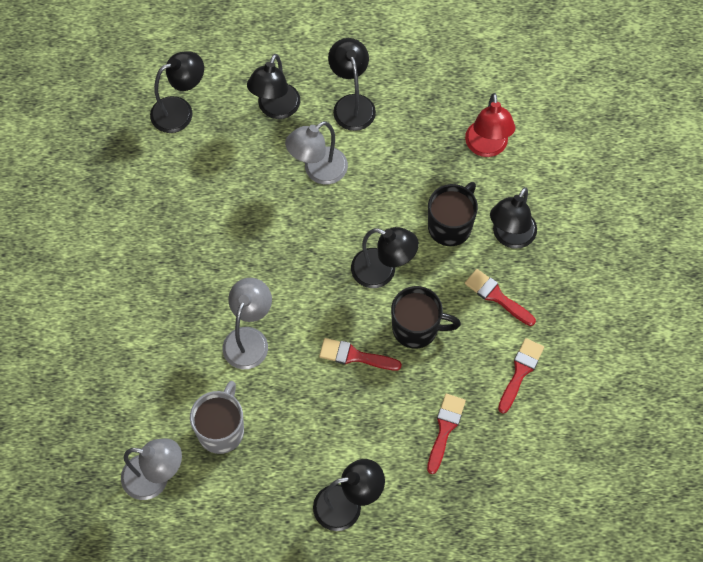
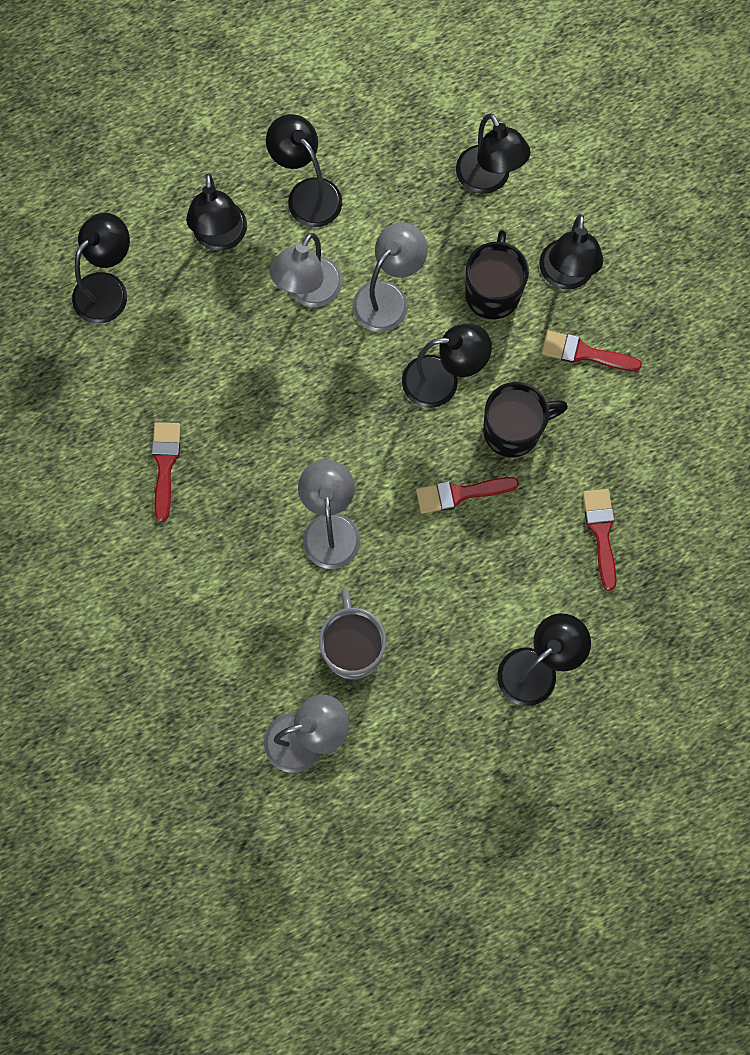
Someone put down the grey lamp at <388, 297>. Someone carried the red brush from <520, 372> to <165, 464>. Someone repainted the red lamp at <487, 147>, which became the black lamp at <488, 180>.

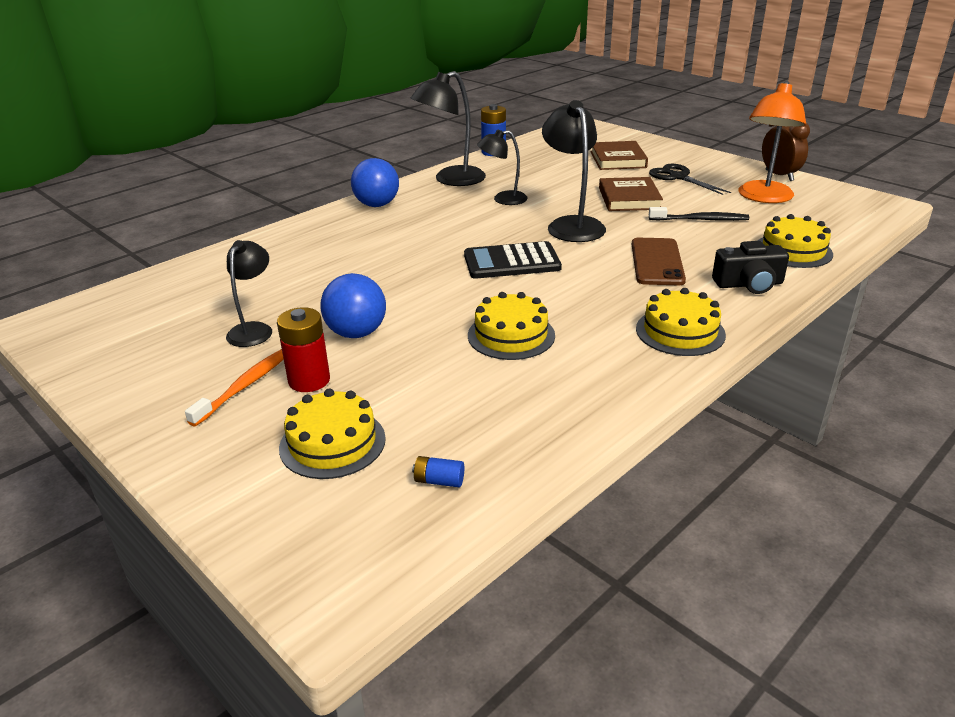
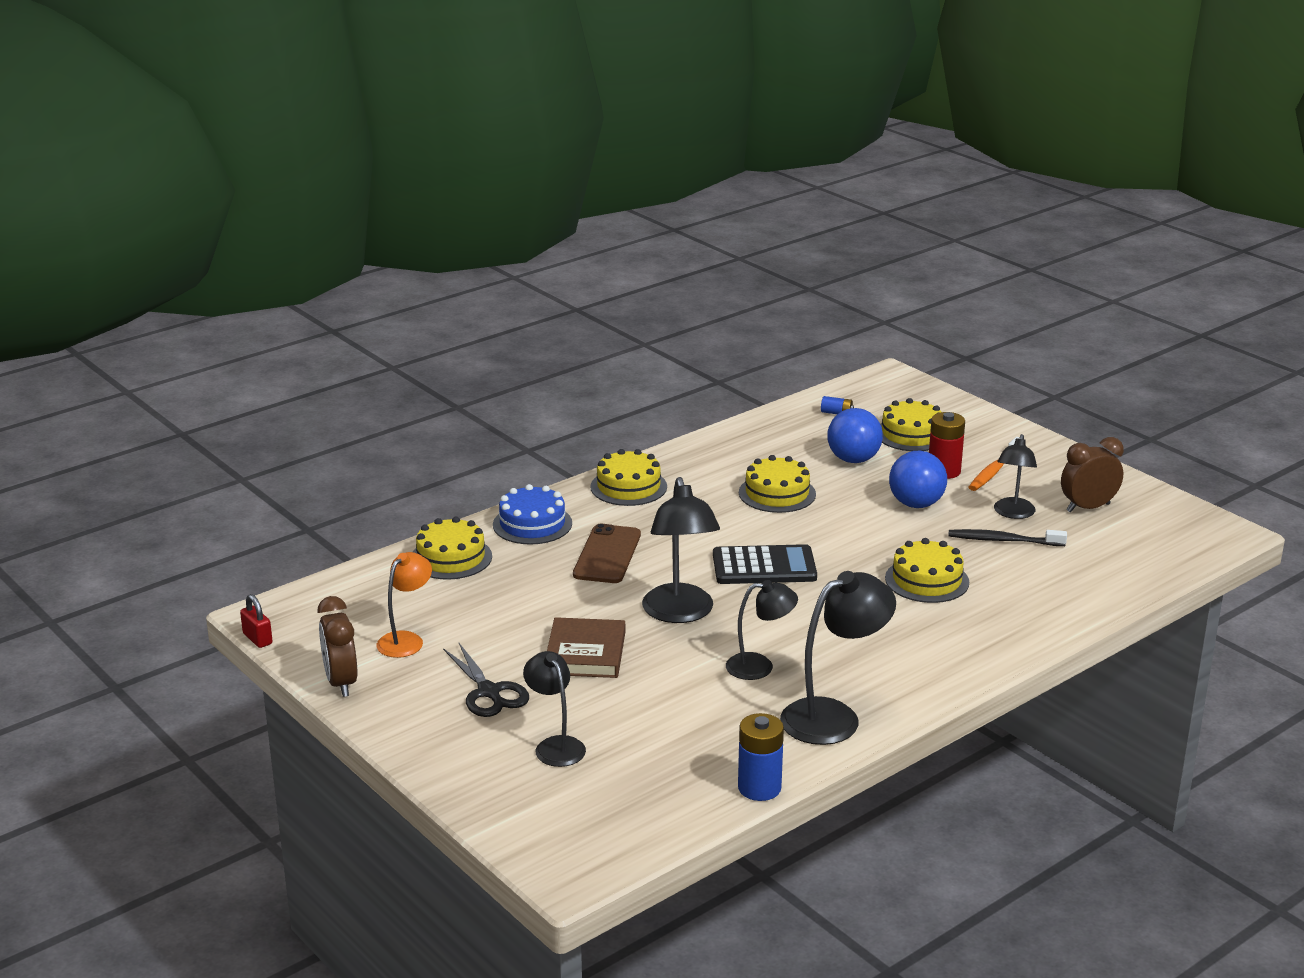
Someone put down the red padlock at <257, 639>. Someone put down the yellow cake at <927, 580>. Someone put down the brown clock at <1088, 508>. Someone carried the blue ball from <377, 205> to <853, 460>. Someone carried the black toothbrush from <700, 220> to <1003, 540>. Someone swapped the brown book at <618, 159> for the black lamp at <555, 745>. Someone swapped the black camera at <749, 284> for the blue cake at <532, 524>. Someone scaled the orange lamp at <763, 197> by 0.63.

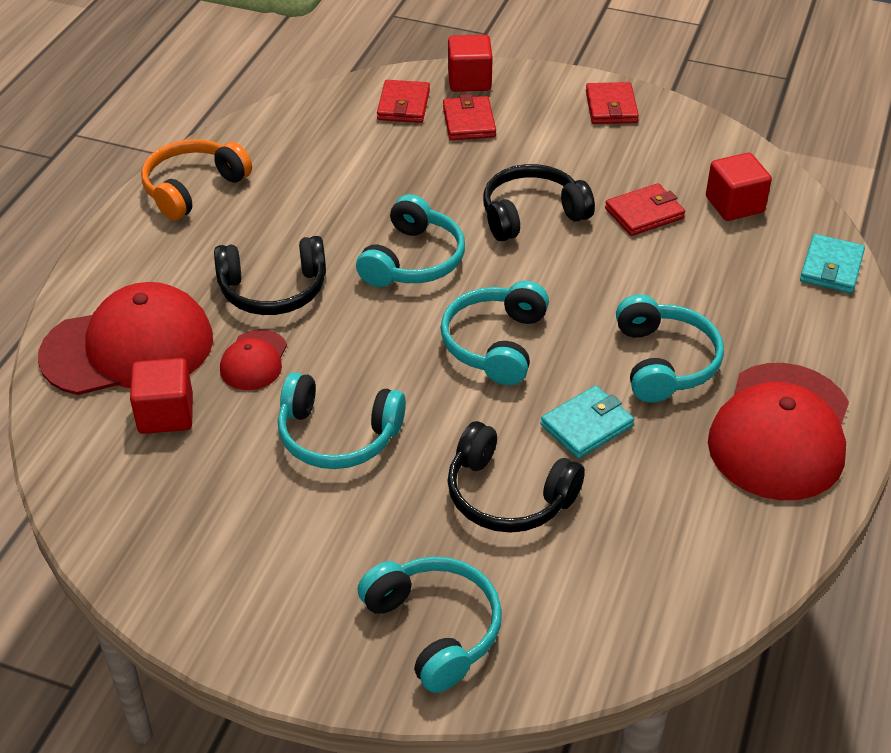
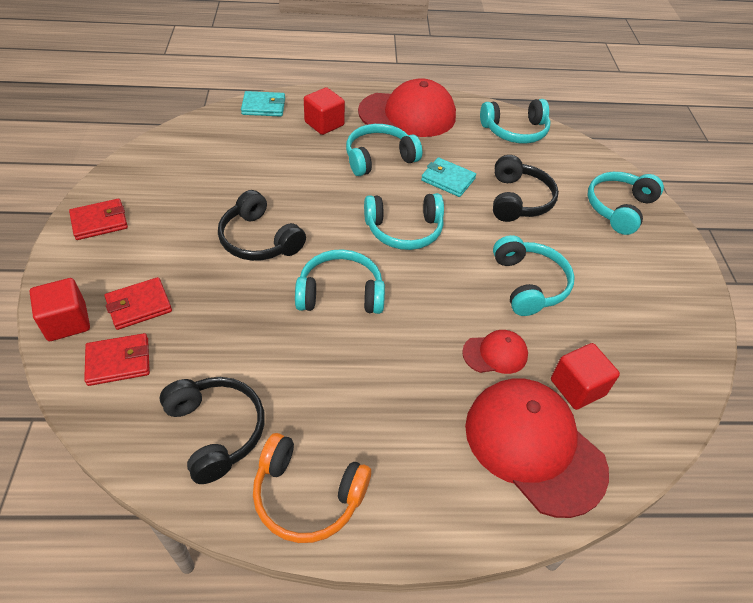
Someone took away the red wallet at <644, 213>. Someone put down the turquoise headphones at <515, 131>. Someone carried the black headphones from <273, 290> to <216, 431>. Someone carried the red cube from <734, 205> to <324, 124>.

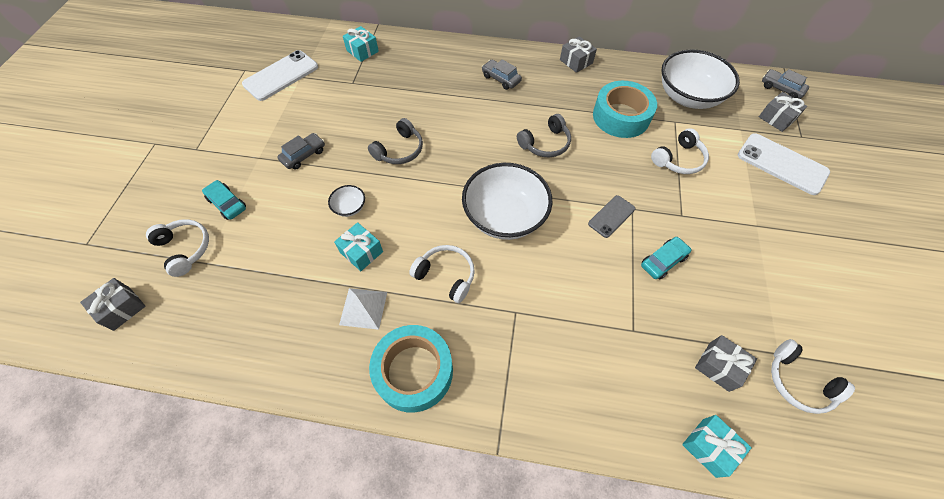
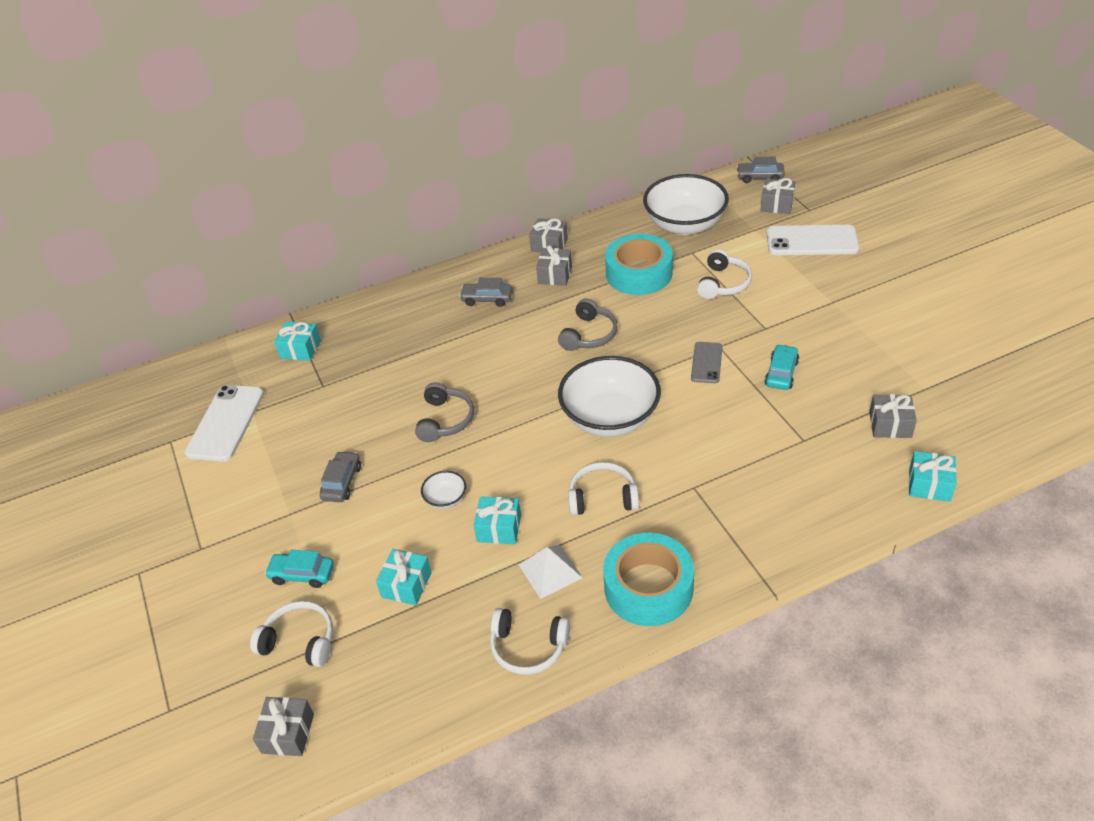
Someone put down the turquoise gift at <406, 585>. Someone put down the grey gift at <555, 275>. Someone carried the white headphones from <798, 382> to <528, 647>.

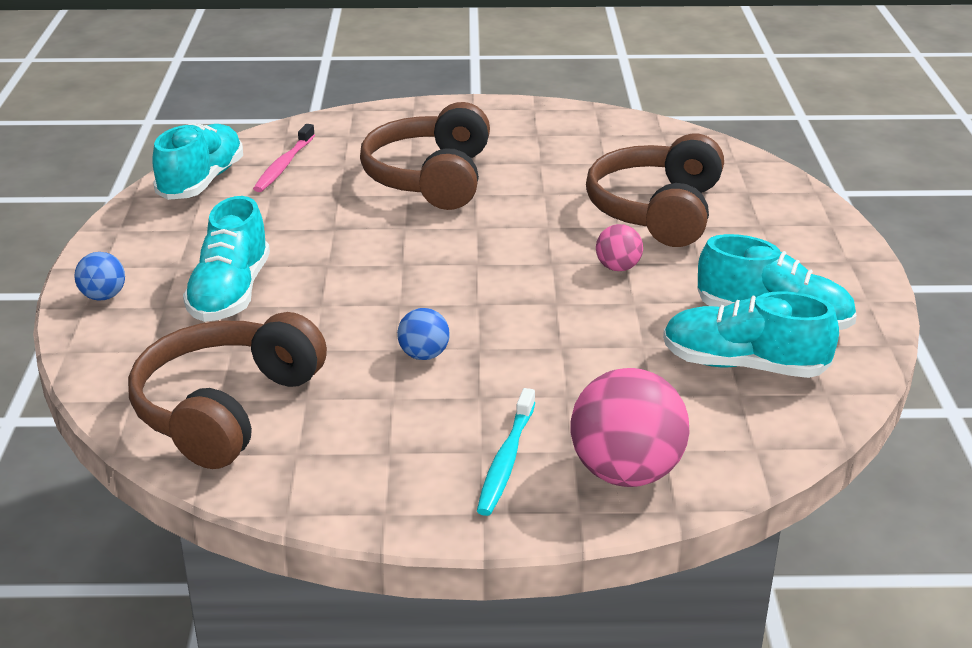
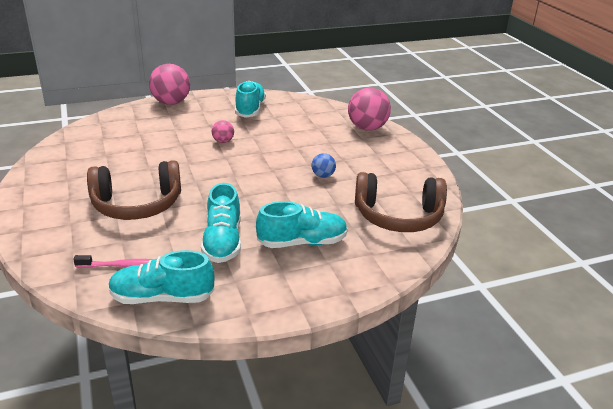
Someone took away the blue ball at <103, 296>. Someone took away the turquoise toothbrush at <506, 460>. Someone took away the brown headphones at <657, 211>. Someone put down the pink ball at <171, 102>. Someone carried the turquoise shoe from <744, 365> to <223, 241>.

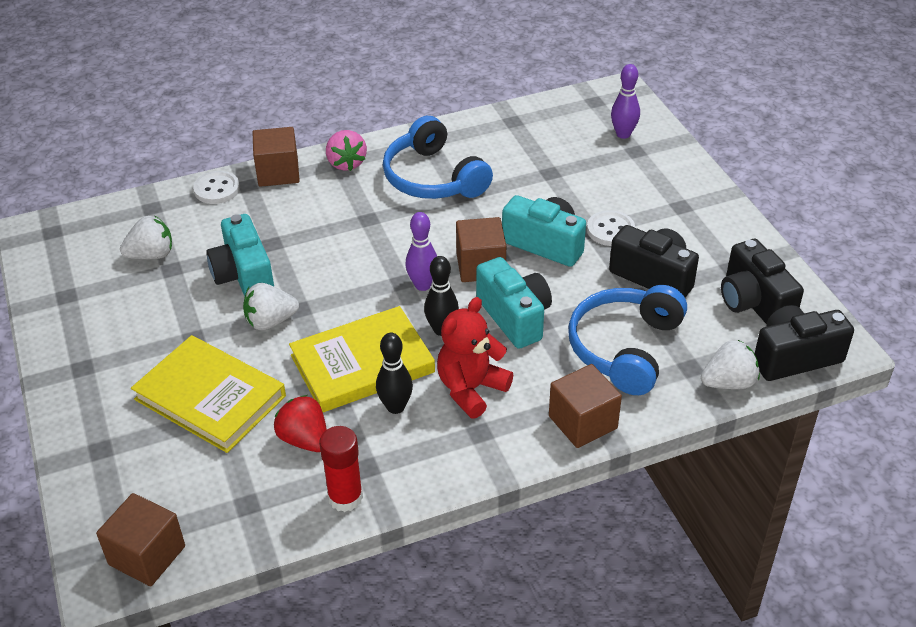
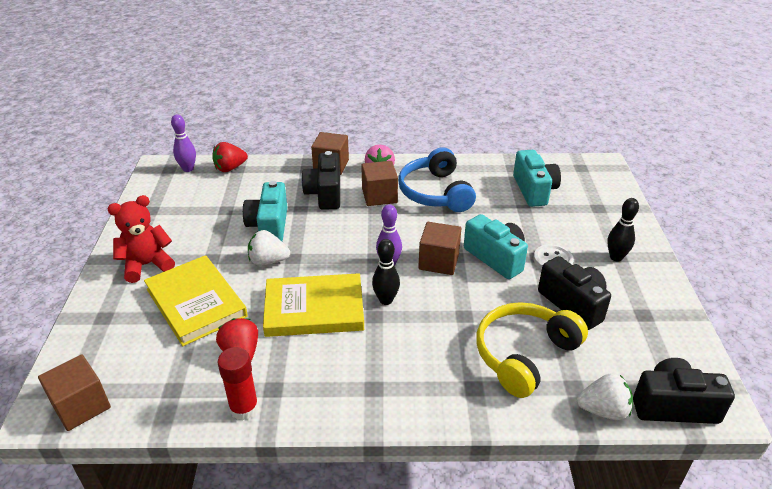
Someone took away the white strawberry at <151, 255>. Someone took away the white button at <217, 189>. Someone put down the red strawberry at <230, 168>. Someone carried the black bowling pin from <395, 407> to <616, 257>. Someone carried the red teddy bear from <471, 389> to <147, 265>. Someone carried the turquoise camera from <514, 317> to <534, 190>. Someone carried the brown cube from <582, 422> to <379, 196>. Someone carried the purple bowling pin from <623, 134> to <188, 169>. Someone carried the black camera from <753, 302> to <325, 194>. Someone repainted the blue headphones at <624, 348>, which became the yellow headphones at <524, 354>.

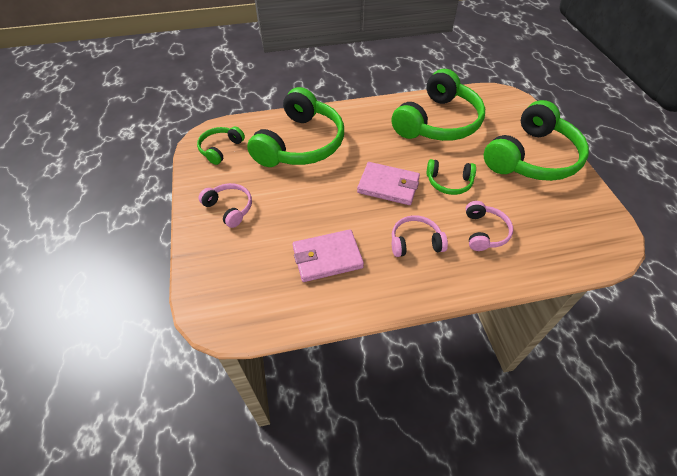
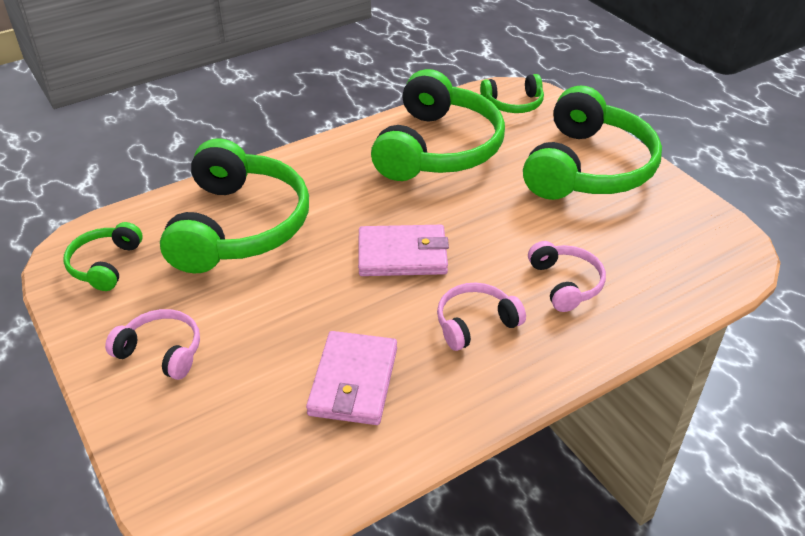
Someone carried the green headphones from <449, 182> to <513, 104>. Someone rotated the pink wallet at <327, 257> by 45 degrees counterclockwise.

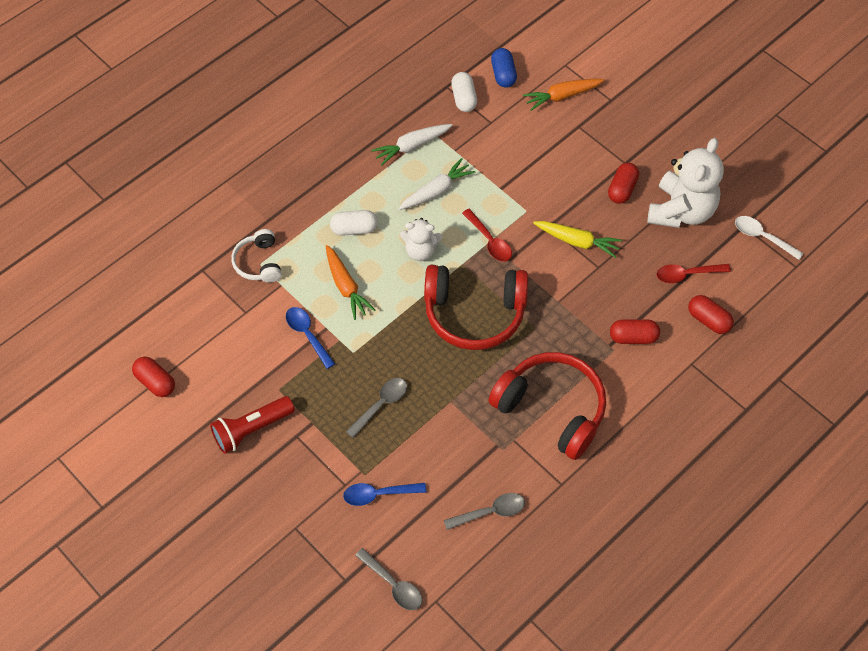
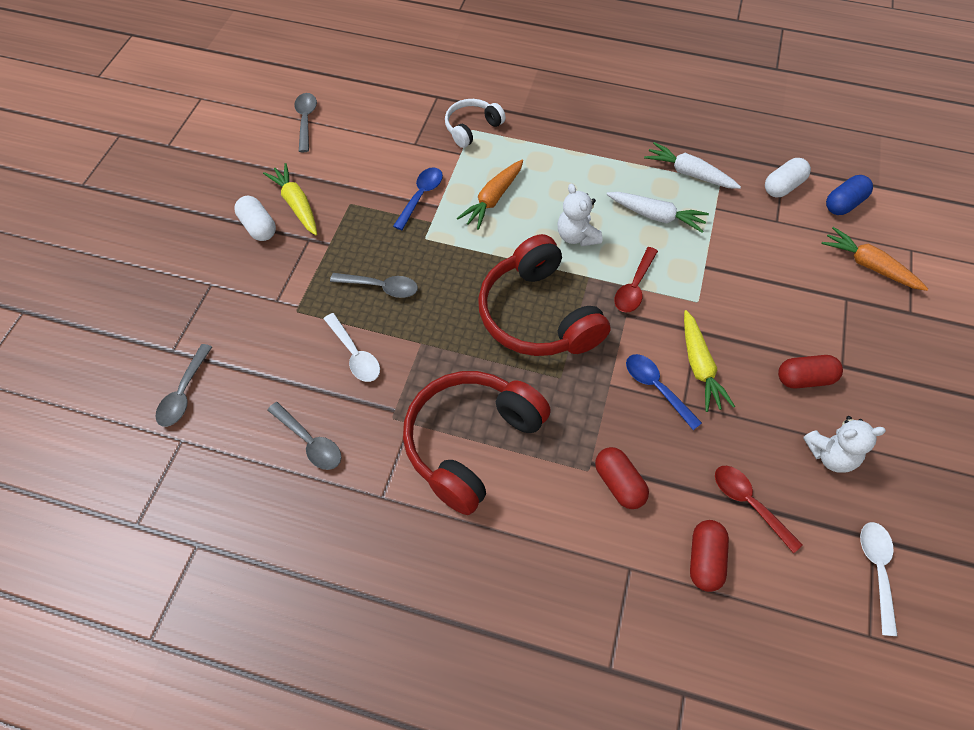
Someone put down the white spoon at <355, 354>. Someone carried the white capsule from <354, 229> to <258, 227>. Someone carried the blue spoon from <378, 494> to <656, 388>. Someone swapped the red capsule at <155, 382> for the grey spoon at <306, 120>. Someone swapped the red flashlight at <251, 430> for the yellow carrot at <296, 204>. Someone rotated the red headphones at <552, 409> by 150 degrees counterclockwise. Someone scaled the white teddy bear at <681, 211> by 0.56.

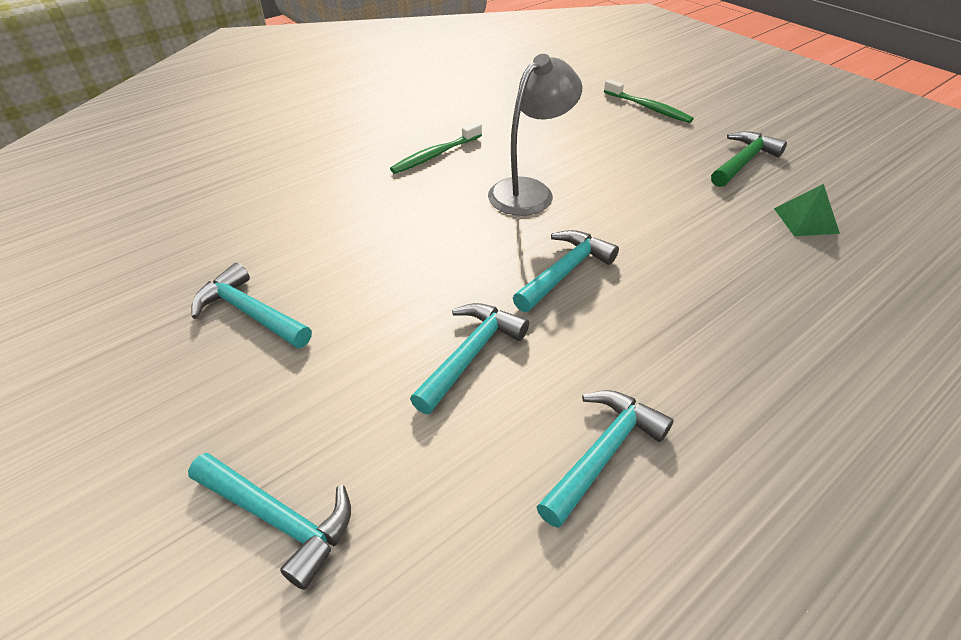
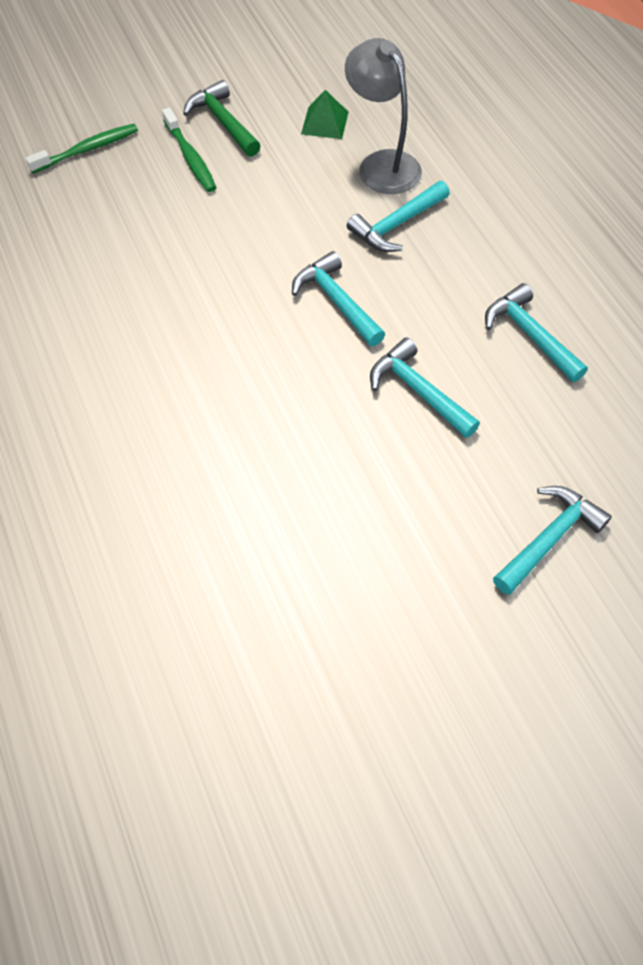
Someone carried the turquoise hammer from <250, 313> to <396, 225>. Someone carried the green toothbrush from <436, 155> to <190, 157>. Someone carried the grey lamp from <529, 191> to <382, 164>.

